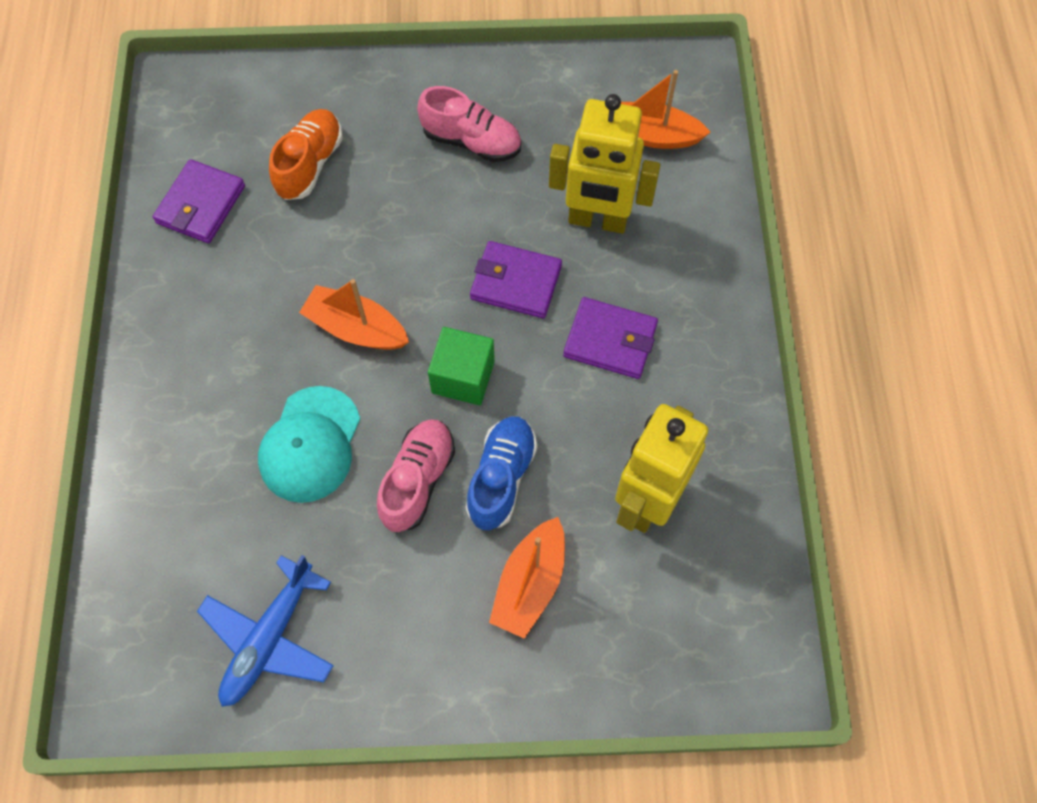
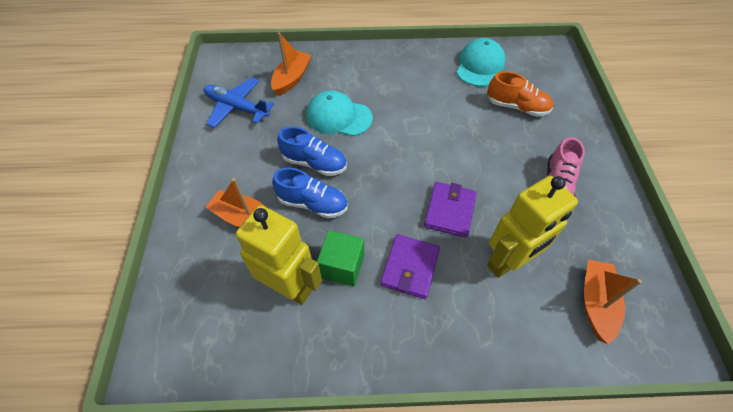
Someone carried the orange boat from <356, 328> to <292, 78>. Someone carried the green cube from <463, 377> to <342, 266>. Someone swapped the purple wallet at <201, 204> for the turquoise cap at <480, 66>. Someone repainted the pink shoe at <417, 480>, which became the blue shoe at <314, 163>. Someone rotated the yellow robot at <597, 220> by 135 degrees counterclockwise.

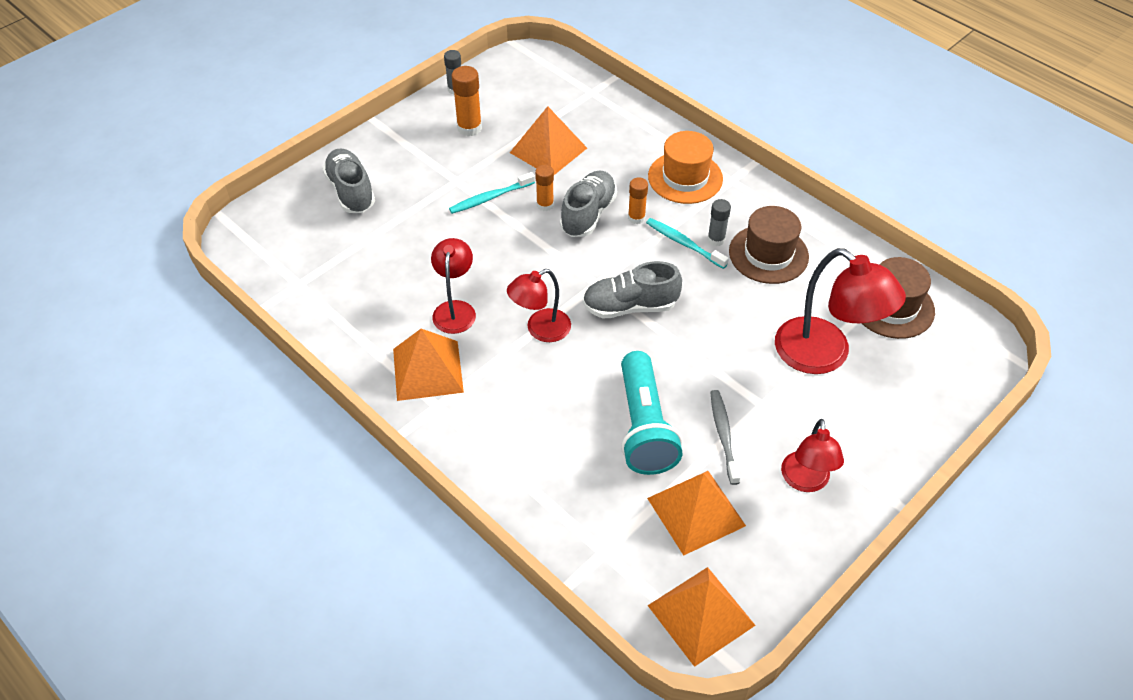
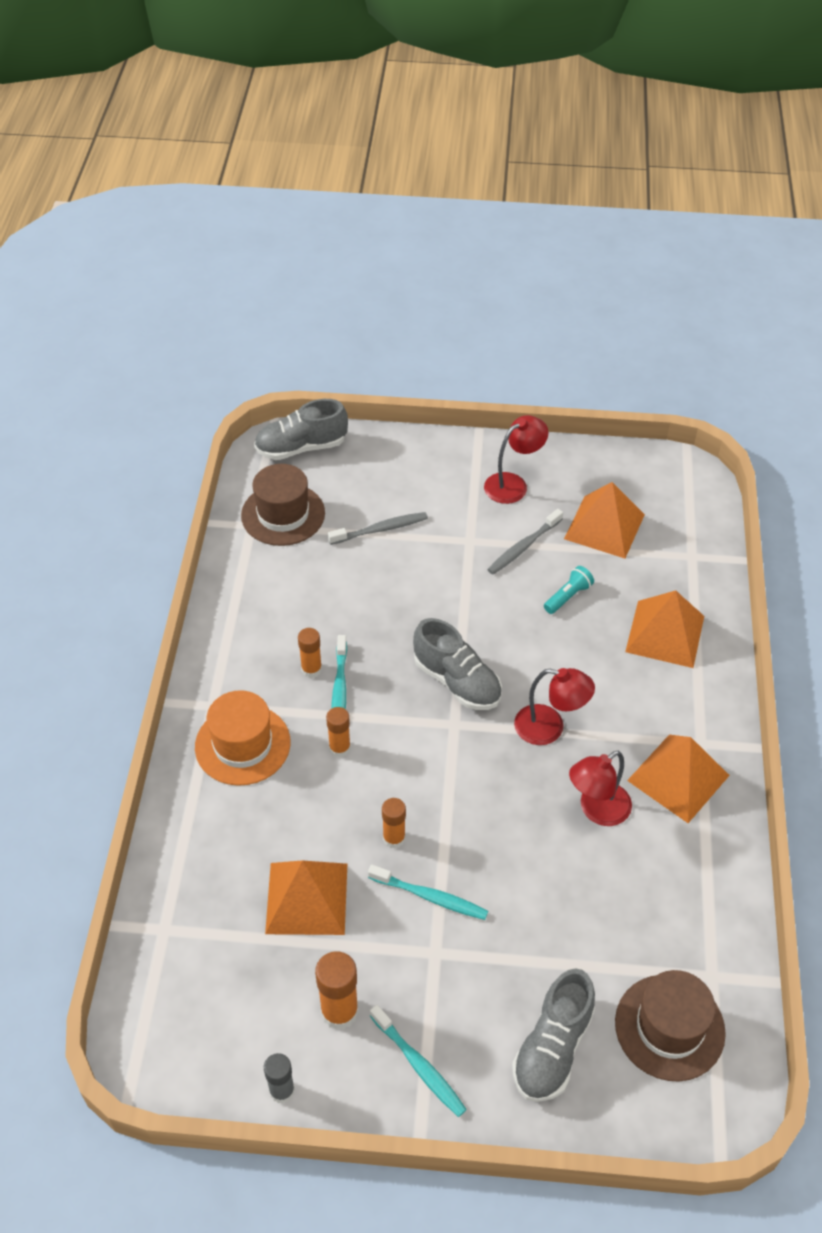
Someone put down the turquoise toothbrush at <419, 1065>. Someone carried the grey shoe from <588, 214> to <301, 447>. Someone carried the orange pyramid from <701, 615> to <665, 634>. Someone carried the brown hat from <768, 254> to <669, 1027>. Someone swapped the red lamp at <824, 355> for the grey toothbrush at <380, 529>. Someone repainted the grey glue stick at <716, 239>, which became the orange glue stick at <311, 669>. Someone scaled the turquoise flashlight at <644, 427> by 0.45.

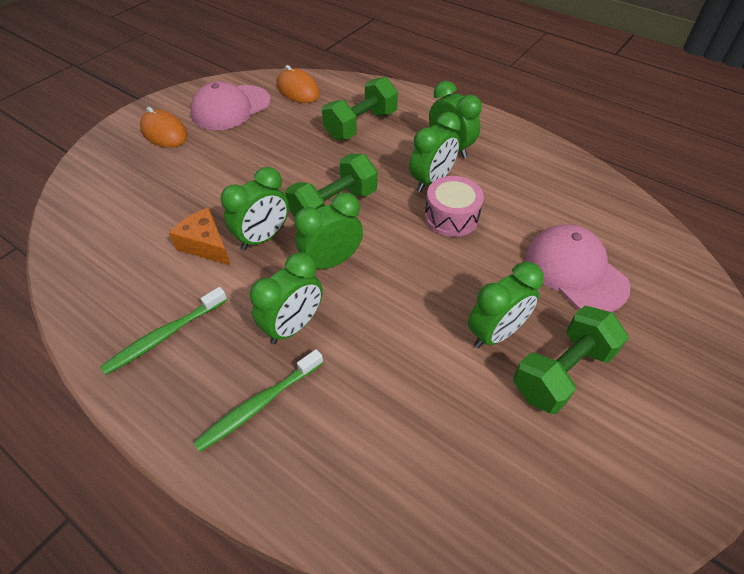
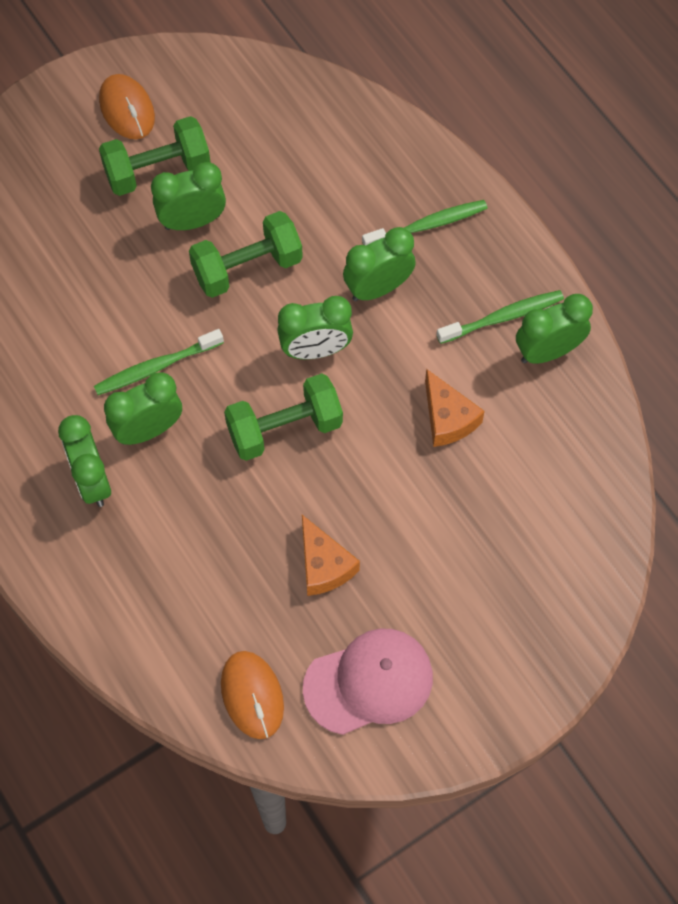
Someone took away the pink cap at <575, 271>. Someone put down the orange cheese at <324, 565>. Someone carried the orange mouse from <164, 132> to <127, 109>. Someone carried the green clock from <263, 238> to <547, 351>. Someone carried the green dumbbell from <361, 125> to <247, 267>. Someone swapped the pink drum at <451, 217> for the green toothbrush at <156, 367>.

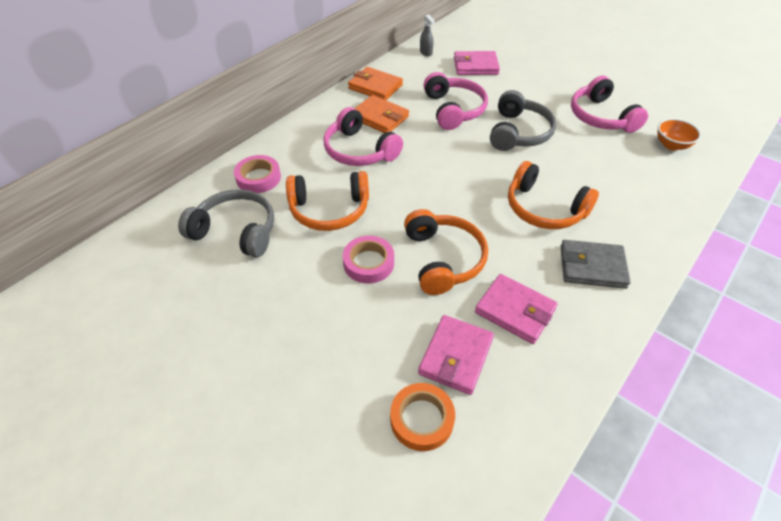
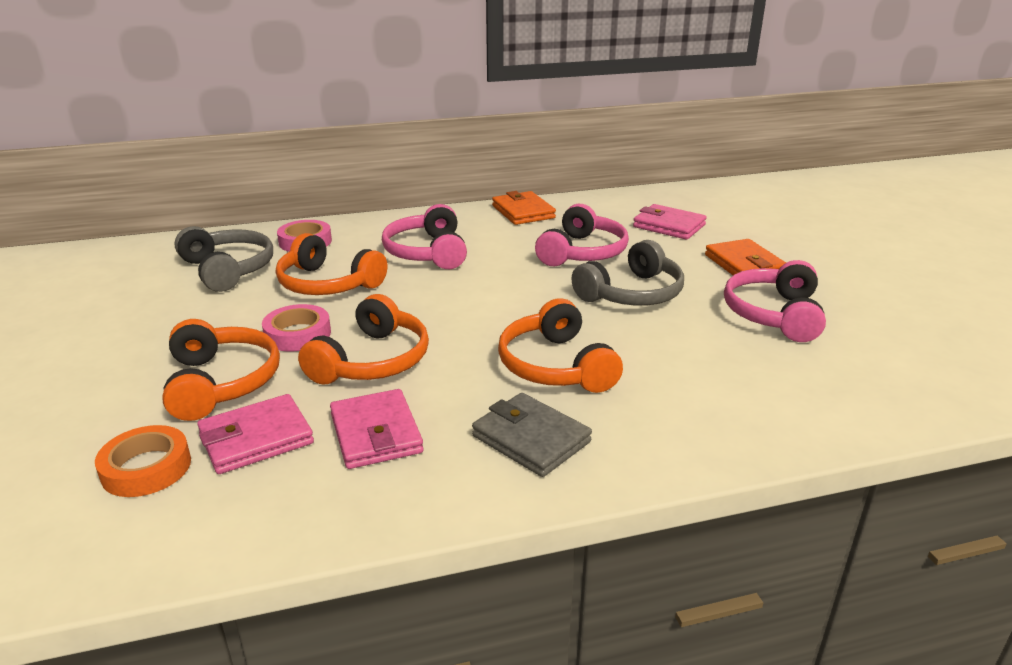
Someone took away the grey spray bottle at <426, 52>. Someone took away the orange bowl at <671, 145>. Someone put down the orange headphones at <221, 382>. Someone carried the orange wallet from <380, 117> to <744, 264>.

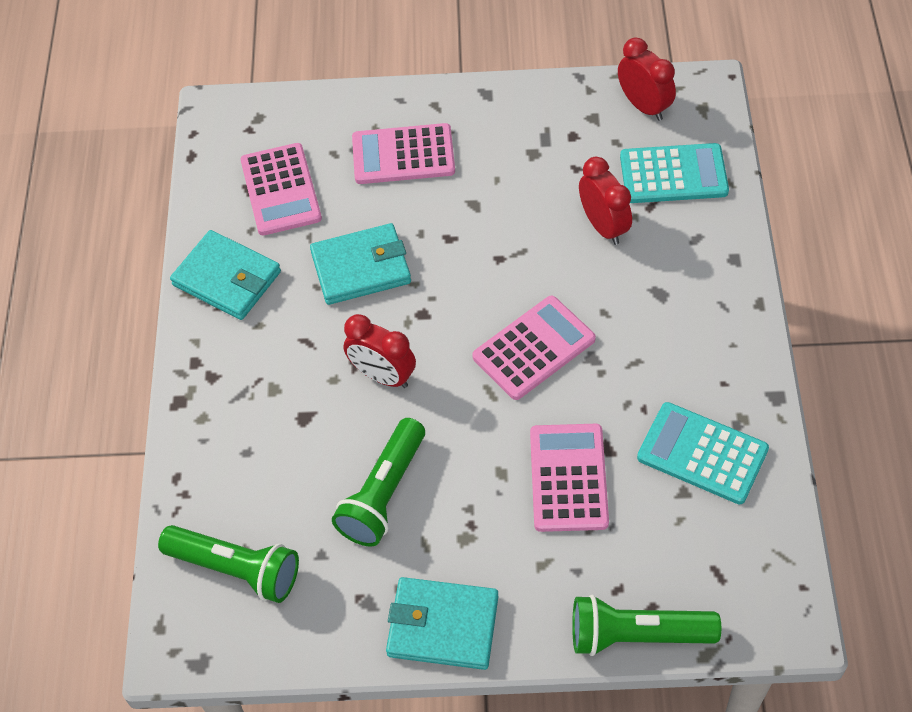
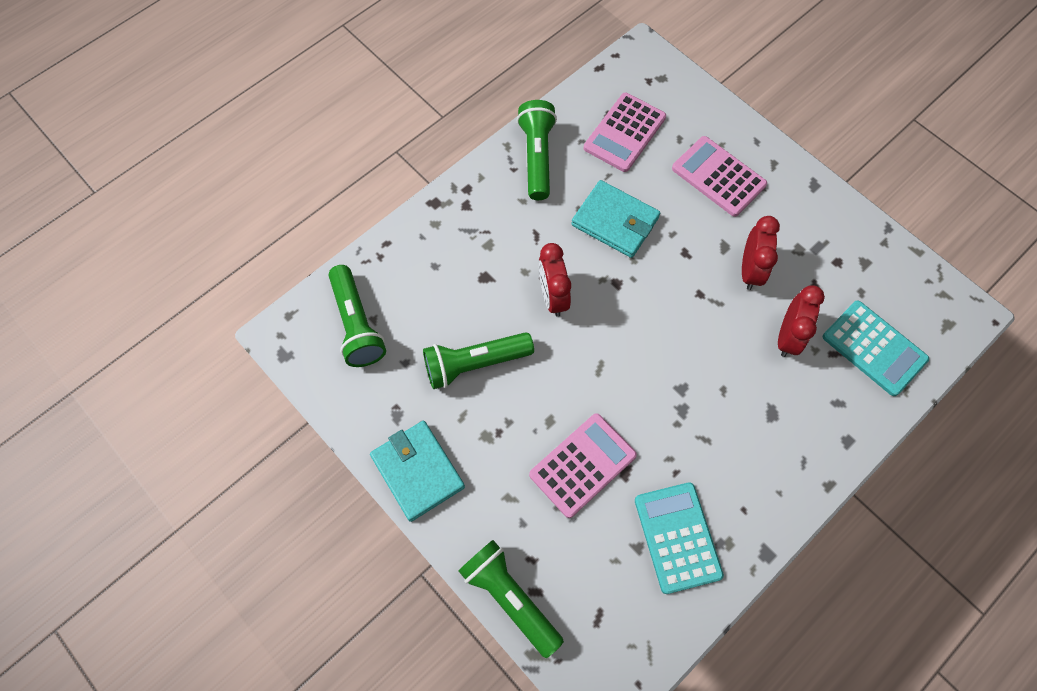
Someone took away the pink calculator at <534, 348>. Someone carried the red clock from <644, 106> to <750, 270>. Someone swapped the turquoise wallet at <227, 278> for the green flashlight at <537, 157>.

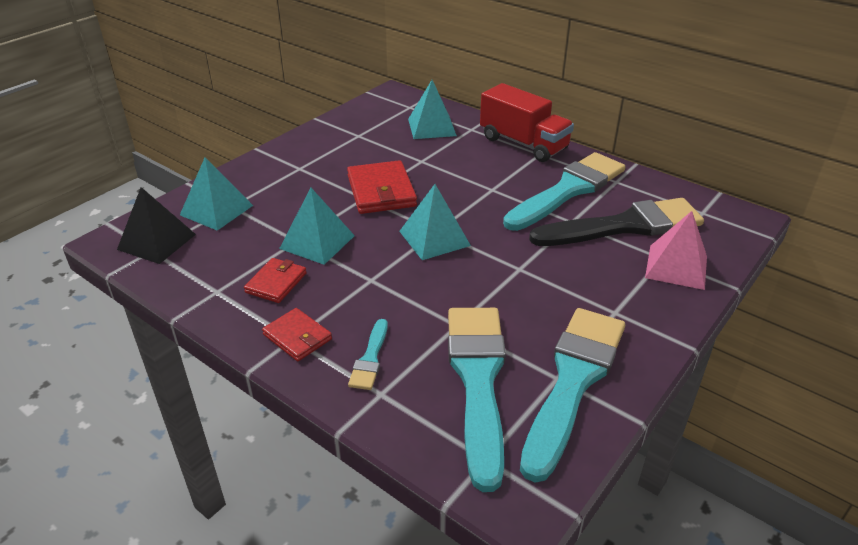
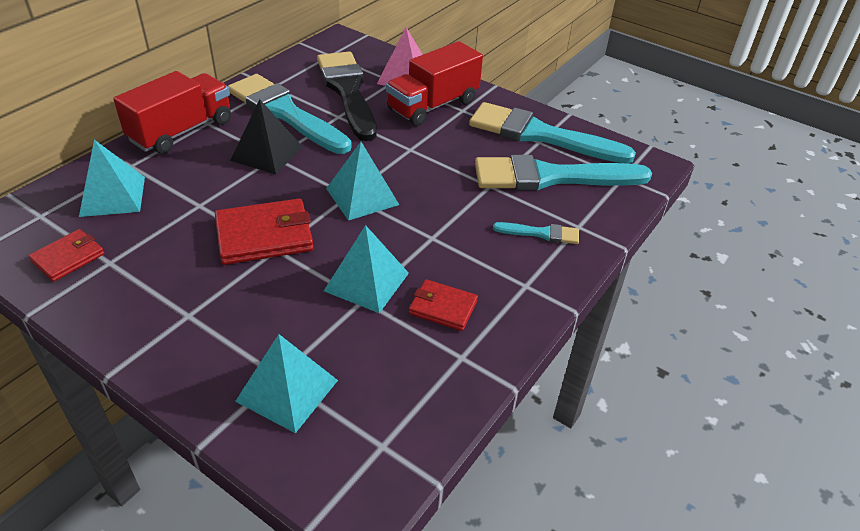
Someone put down the red truck at <433, 105>. Someone carried the black pyramid from <156, 241> to <266, 153>. Someone carried the red wallet from <297, 337> to <68, 257>.

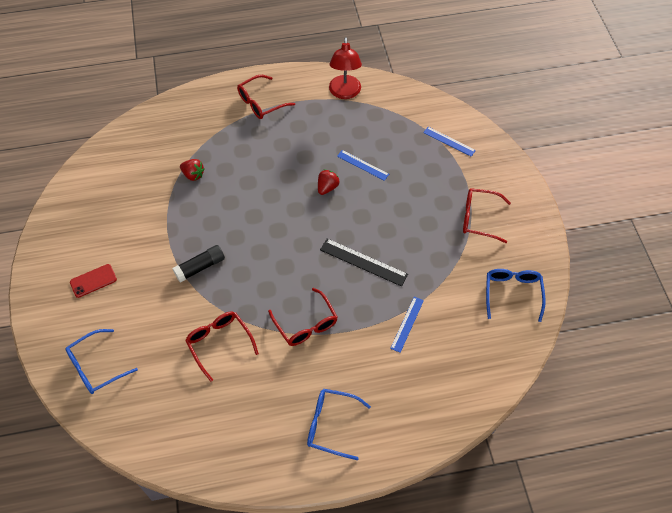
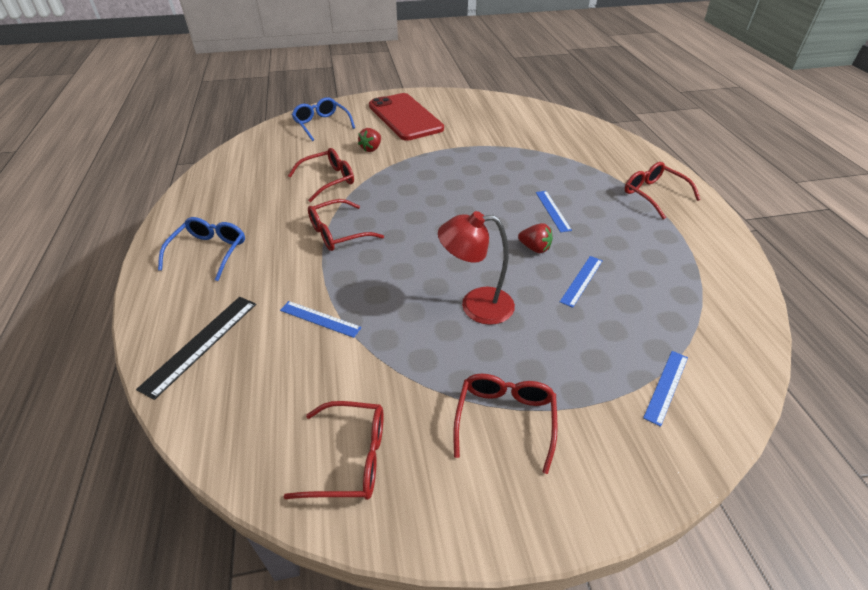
Someone took away the black glue stick at <200, 267>. Someone put down the blue ruler at <552, 211>. Someone carried the red strawberry from <193, 175> to <371, 149>. Someone carried the black ruler from <363, 262> to <201, 344>. Someone carried the red lamp from <345, 93> to <476, 305>. Someone repainted the blue glasses at <512, 293>, which became the red glasses at <350, 458>. Someone scaled the red phone at <93, 281> by 2.32.

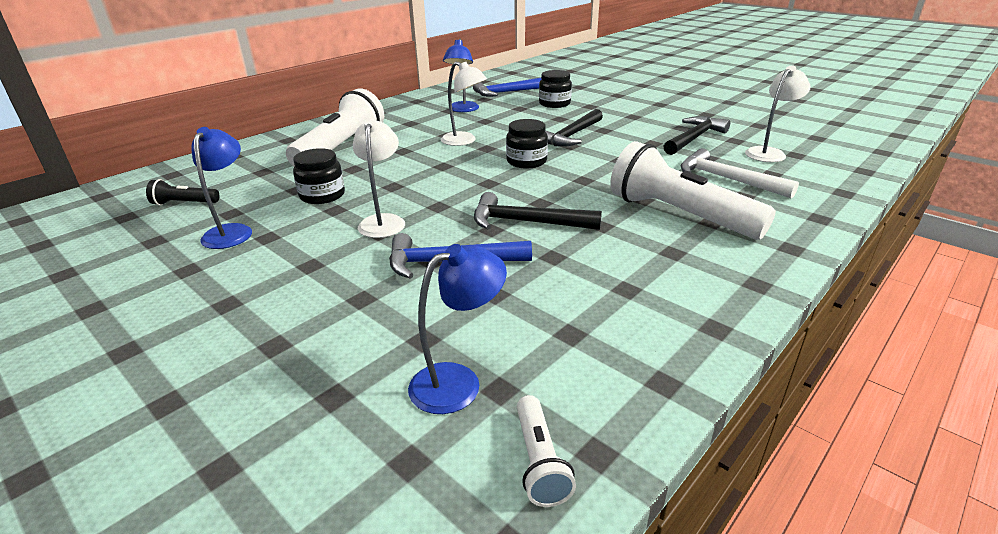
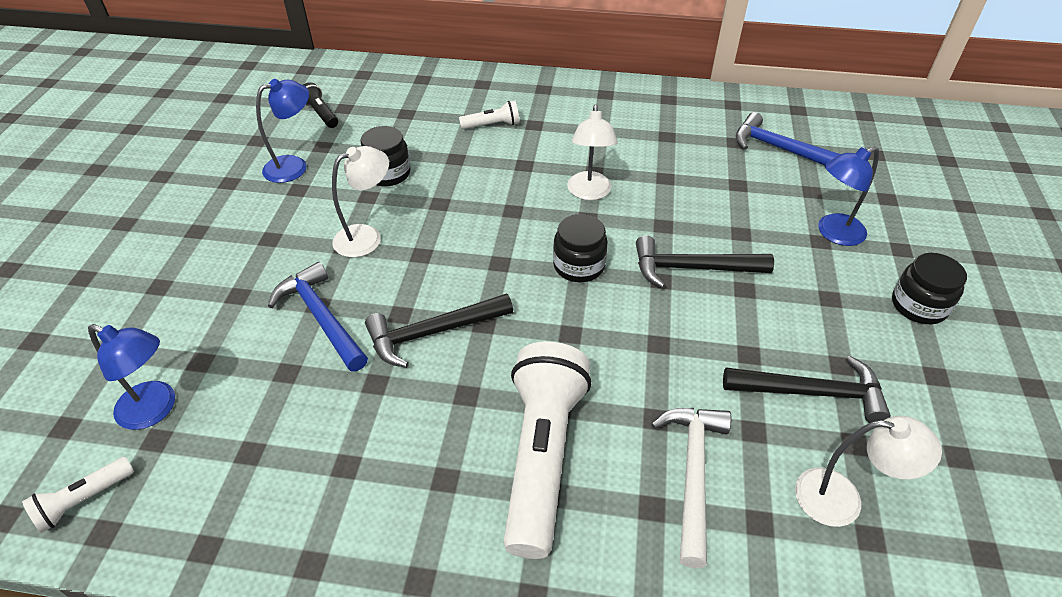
Someone carried the blue lamp from <462, 110> to <833, 233>. Someone carried the black jar from <554, 104> to <918, 306>. Someone rotated the black hammer at <526, 222> by 90 degrees counterclockwise. Someone scaled the white flashlight at <341, 148> by 0.45.

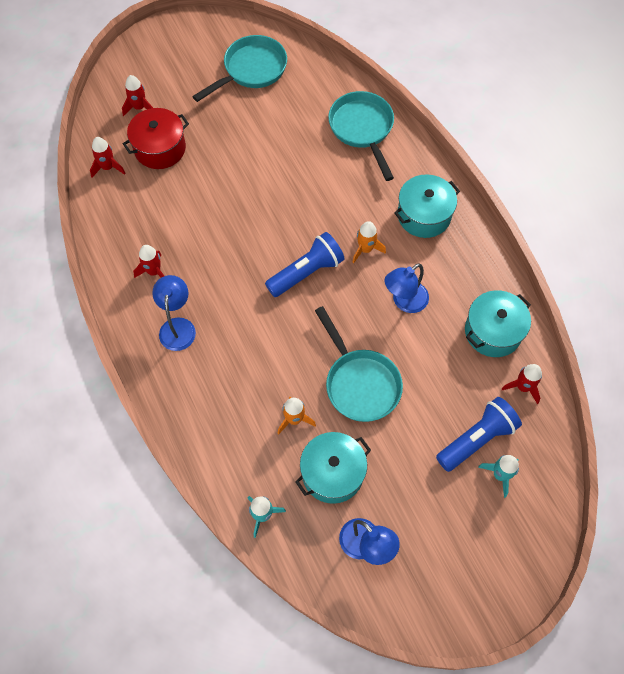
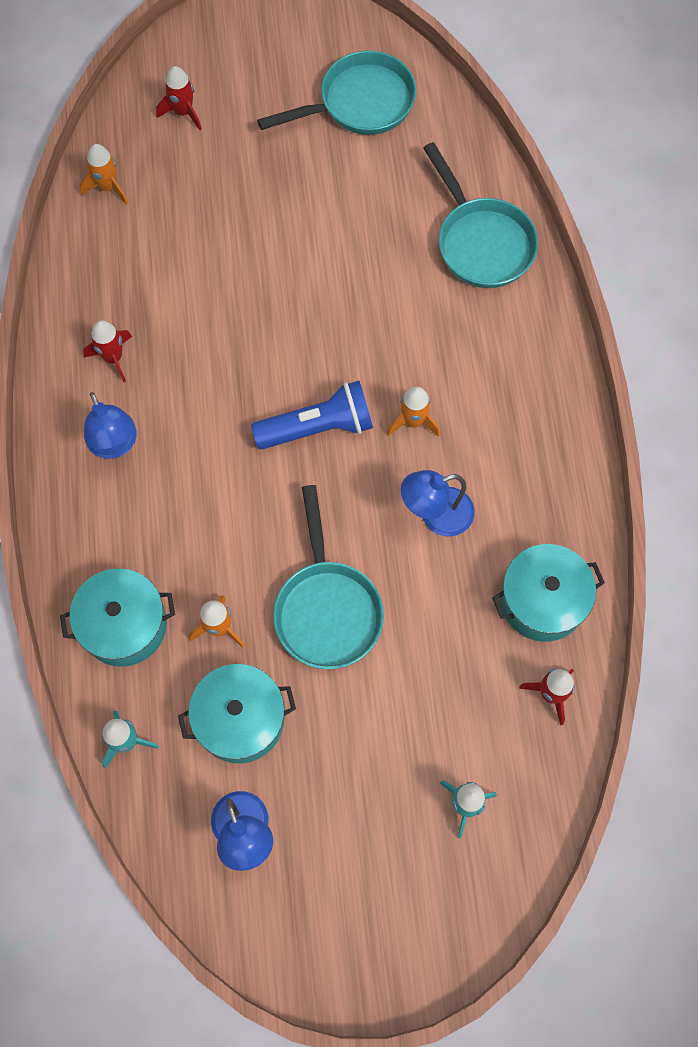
Someone took away the red pot at <160, 148>. Someone took away the blue flashlight at <476, 439>. Someone carried the turquoise pot from <424, 215> to <124, 625>. Someone repainted the red rocket at <108, 167>, which became the orange rocket at <108, 187>. Someone rotated the blue lamp at <178, 326> by 135 degrees clockwise. Someone rotated the turquoise pan at <362, 129> by 150 degrees clockwise.

